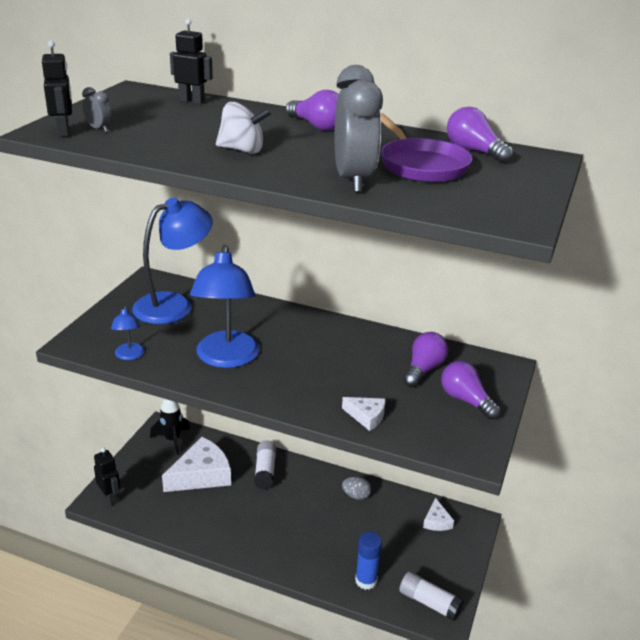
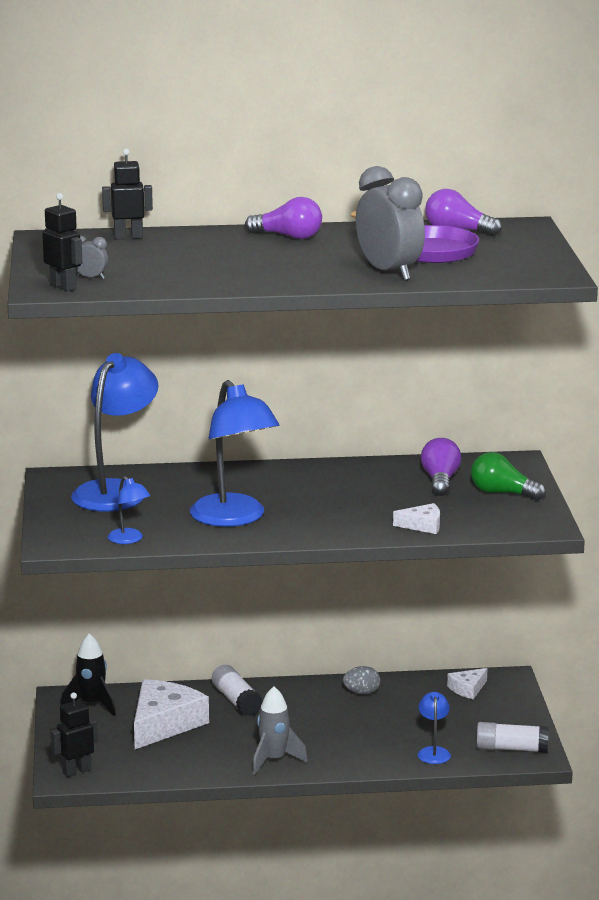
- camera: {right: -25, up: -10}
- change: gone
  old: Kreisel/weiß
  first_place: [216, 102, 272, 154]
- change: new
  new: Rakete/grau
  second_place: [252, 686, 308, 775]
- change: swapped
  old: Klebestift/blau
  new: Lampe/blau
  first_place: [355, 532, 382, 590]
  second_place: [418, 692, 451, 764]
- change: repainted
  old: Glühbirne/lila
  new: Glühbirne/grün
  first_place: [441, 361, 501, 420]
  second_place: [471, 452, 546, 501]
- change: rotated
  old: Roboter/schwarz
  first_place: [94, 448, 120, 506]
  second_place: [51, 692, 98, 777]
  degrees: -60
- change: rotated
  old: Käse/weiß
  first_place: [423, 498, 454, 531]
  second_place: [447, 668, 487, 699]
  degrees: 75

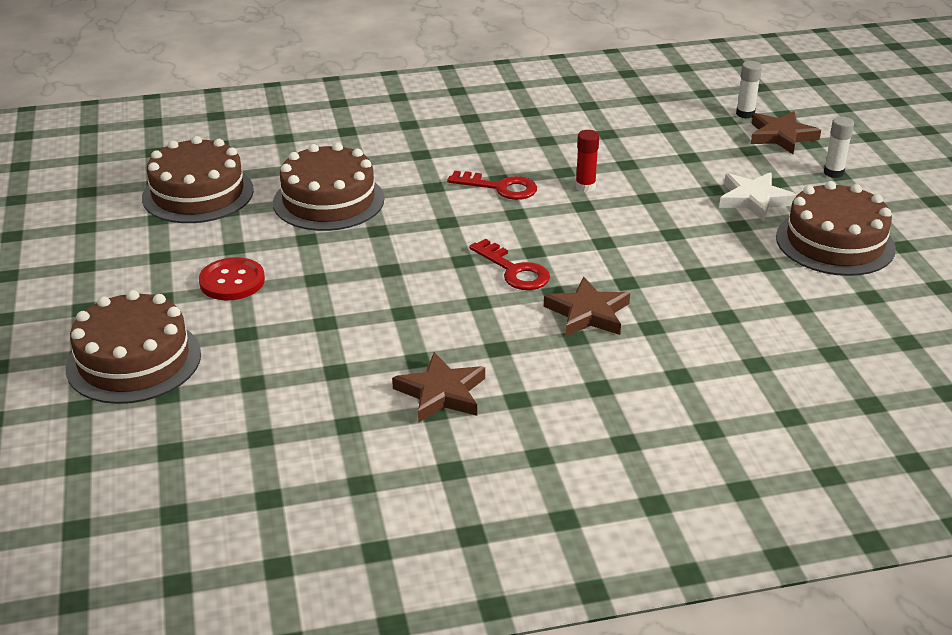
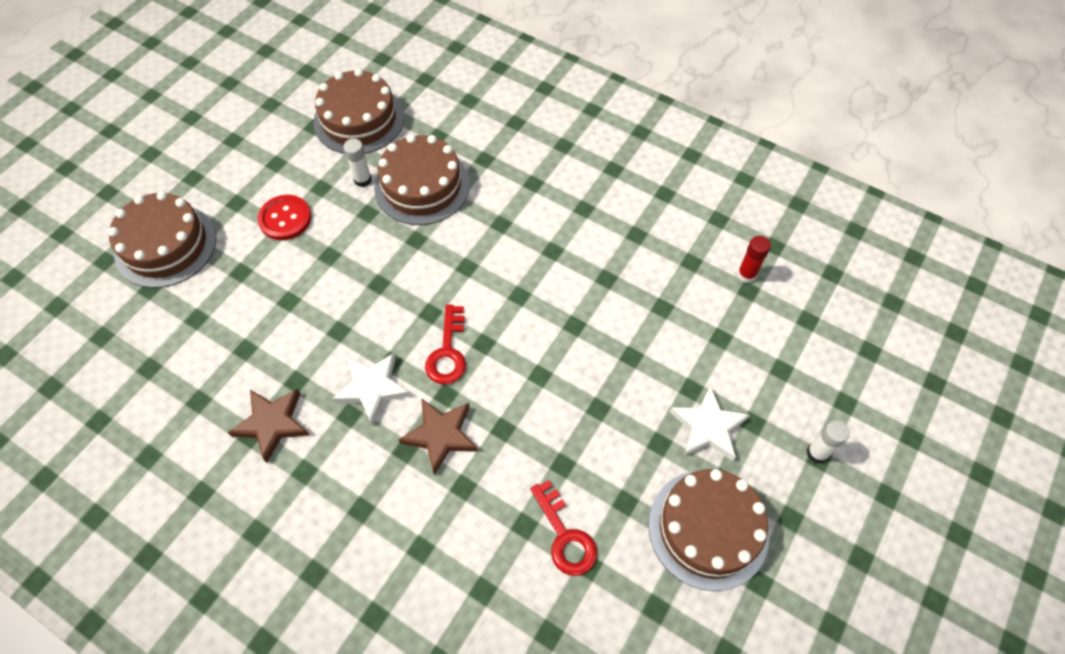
- camera: {right: 45, up: 25}
- change: gone
  old: Stern/braun
  first_place: [751, 111, 821, 154]
- change: new
  new: Stern/weiß
  second_place: [332, 353, 411, 425]
- change: shifted
  old: Schlüssel/rot
  first_place: [447, 171, 537, 200]
  second_place: [530, 480, 597, 576]
- change: shifted
  old: Klebestift/rot
  first_place: [575, 130, 599, 192]
  second_place: [737, 236, 771, 283]
- change: shifted
  old: Klebestift/weiß
  first_place: [736, 61, 762, 119]
  second_place: [343, 139, 372, 187]

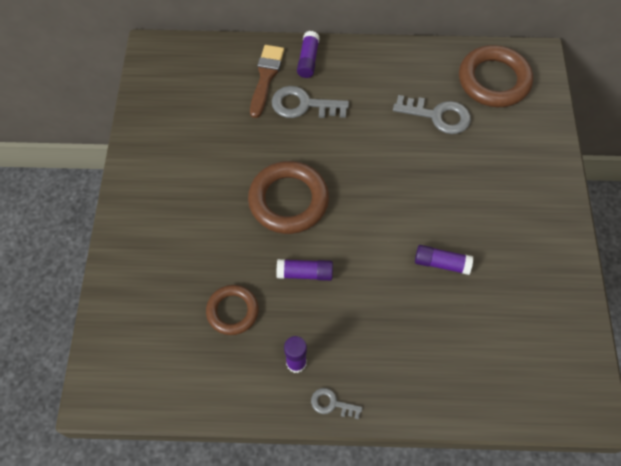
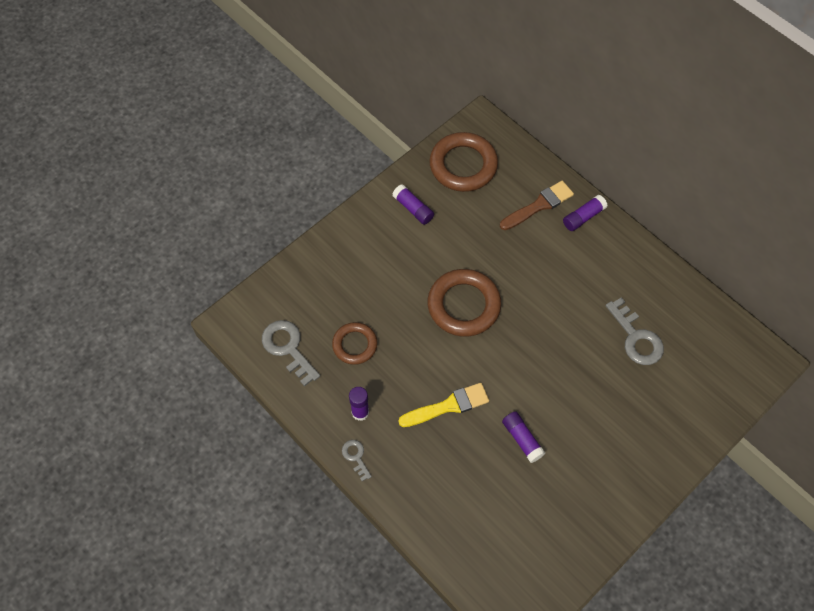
- camera: {right: 45, up: 0}
- change: new
  new: Pinsel/gelb
  second_place: [398, 383, 489, 427]
- change: shifted
  old: Schlüssel/grau
  first_place: [272, 86, 349, 118]
  second_place: [262, 320, 320, 386]
- change: shifted
  old: Klebestift/lila
  first_place: [276, 259, 333, 281]
  second_place: [392, 184, 434, 225]
- change: shifted
  old: Ring/braun
  first_place: [459, 45, 533, 107]
  second_place: [430, 132, 498, 192]

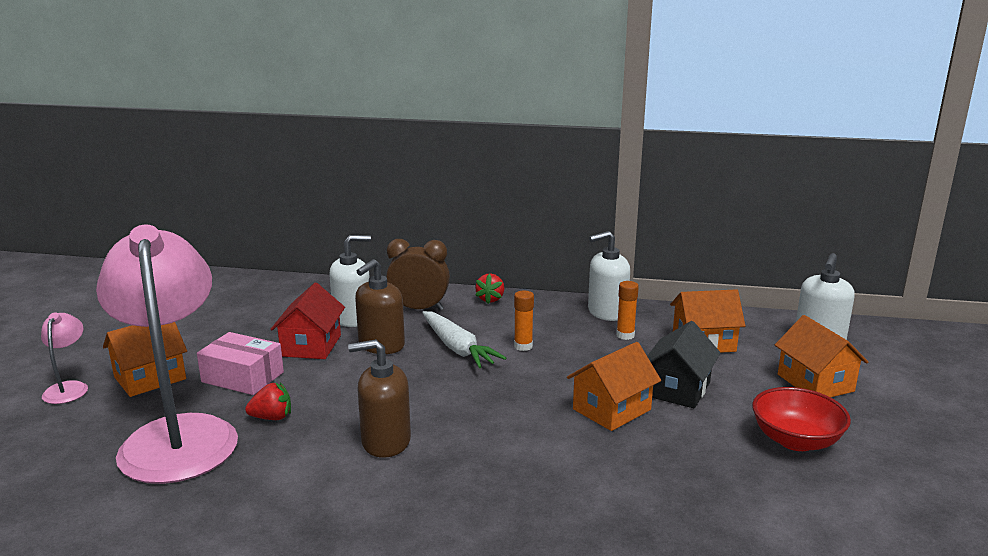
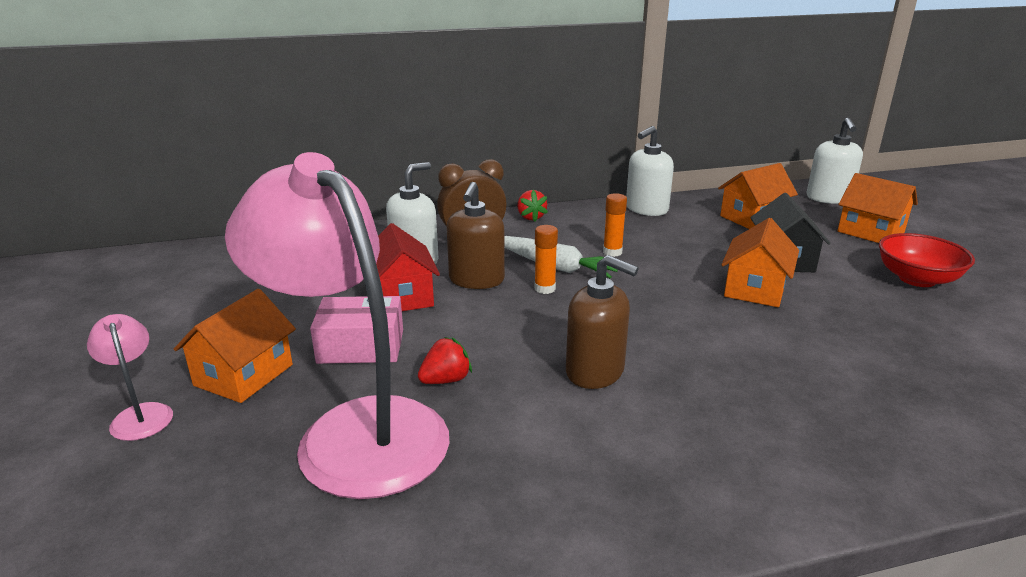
- camera: {right: -25, up: 5}
- change: shifted
  old: Klebestift/orange
  first_place: [616, 281, 639, 340]
  second_place: [534, 225, 558, 294]
- change: rotated
  old: Seifenspender/braun
  first_place: [348, 339, 411, 458]
  second_place: [566, 255, 639, 389]
  degrees: -120

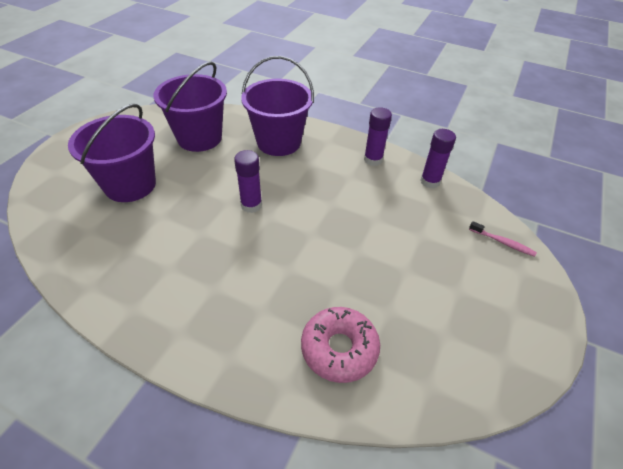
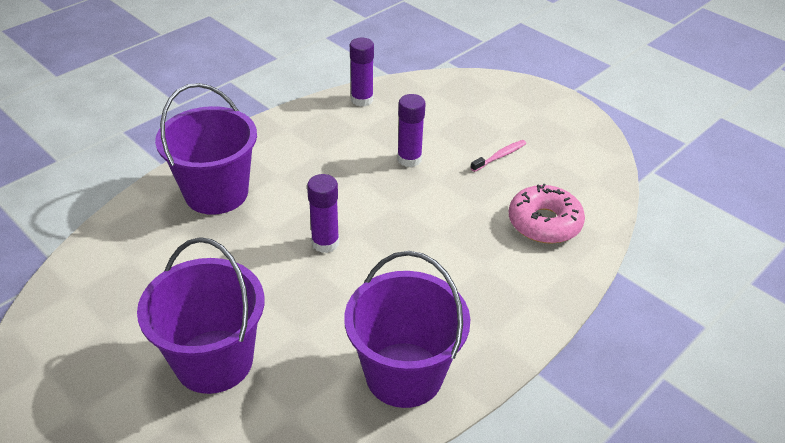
- camera: {right: -70, up: -5}
- change: shifted
  old: Eimer/lila
  first_place: [153, 62, 227, 152]
  second_place: [344, 251, 470, 408]
- change: shifted
  old: Klebestift/lila
  first_place: [364, 107, 392, 166]
  second_place: [397, 94, 426, 167]
- change: shifted
  old: Zahnbürste/rosa
  first_place: [469, 221, 537, 257]
  second_place: [471, 140, 526, 172]

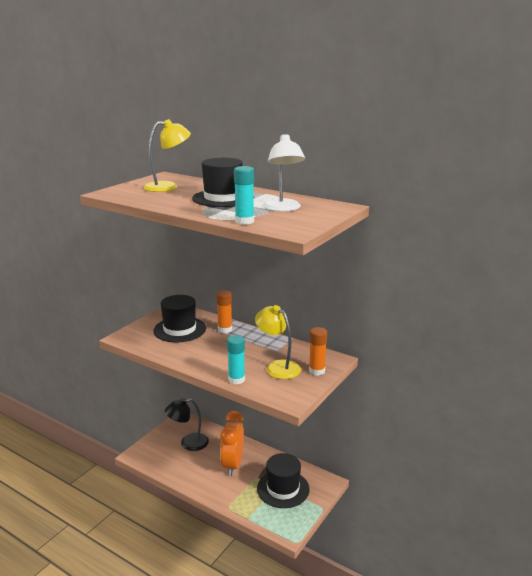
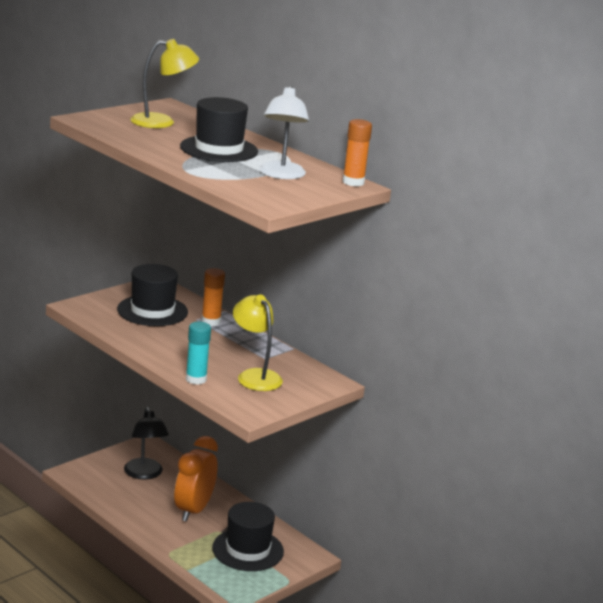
- camera: {right: 10, up: 0}
- change: gone
  old: Klebestift/türkis
  first_place: [234, 166, 254, 225]
- change: shifted
  old: Klebestift/orange
  first_place: [309, 327, 327, 376]
  second_place: [343, 119, 372, 186]
- change: rotated
  old: Lampe/schwarz
  first_place: [165, 398, 209, 451]
  second_place: [124, 407, 169, 480]
  degrees: -105

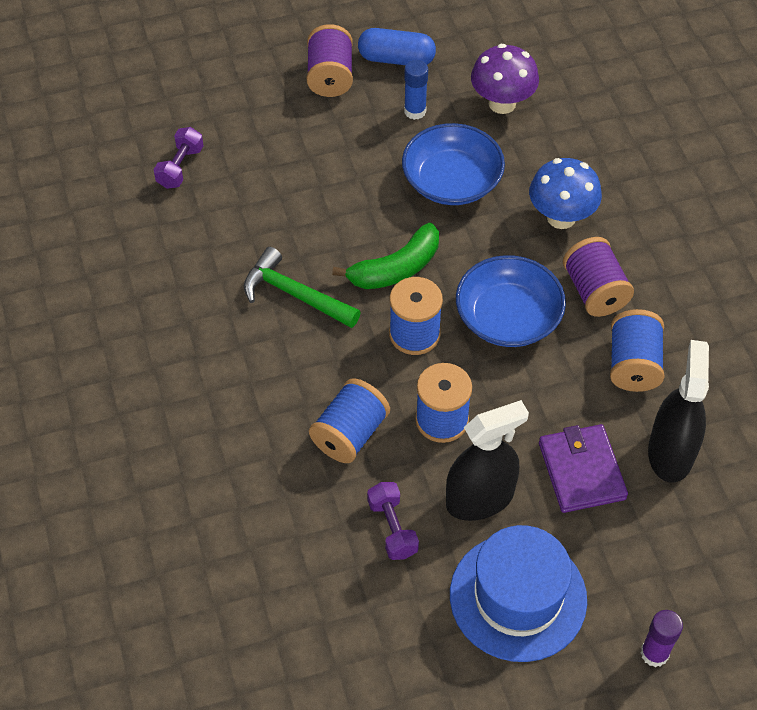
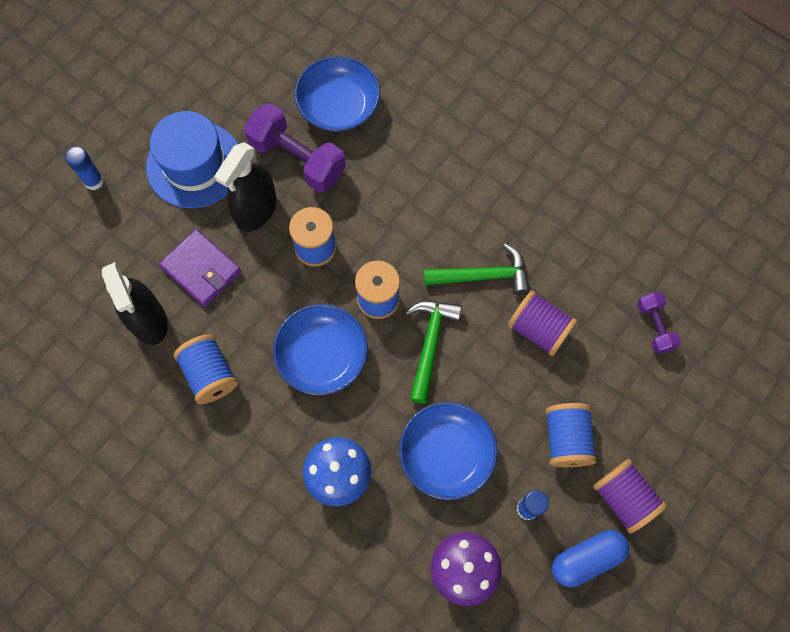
- camera: {right: 145, up: 15}
- change: new
  new: Schüssel/blau
  second_place: [294, 56, 380, 132]
- change: shifted
  old: Garnrolle/blau
  first_place: [309, 378, 390, 463]
  second_place: [545, 403, 597, 467]
- change: shifted
  old: Garnrolle/lila
  first_place: [563, 237, 634, 317]
  second_place: [508, 291, 577, 357]
- change: swapped
  old: Banane/grün
  new: Hammer/grün
  first_place: [332, 223, 439, 289]
  second_place: [405, 301, 462, 404]
- change: repainted
  old: Klebestift/lila
  new: Klebestift/blau
  first_place: [640, 610, 683, 667]
  second_place: [65, 146, 104, 190]
- change: scaled
  old: Hantel/lila
  first_place: [367, 482, 419, 560]
  second_place: [244, 103, 346, 192]
  factor: 1.83

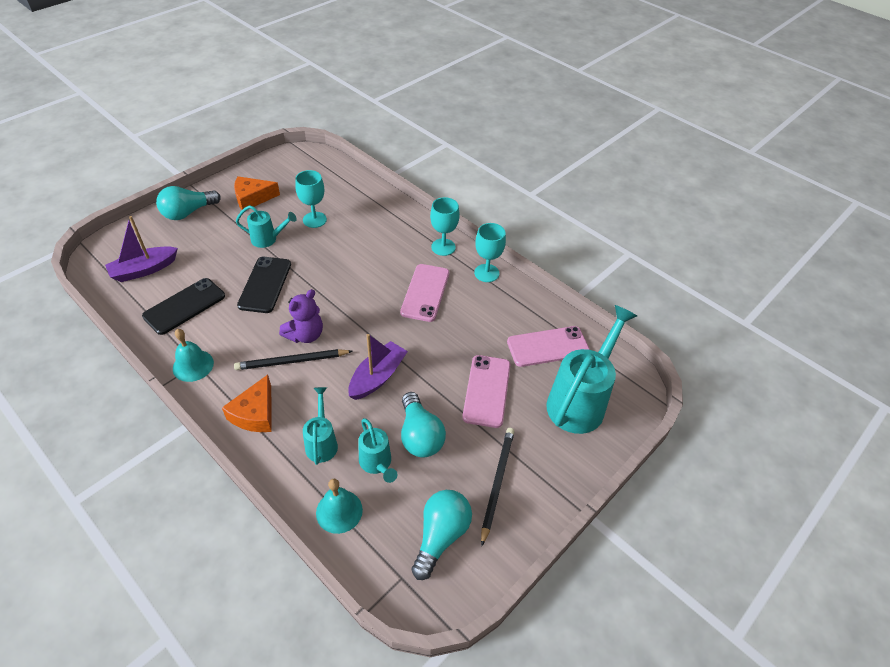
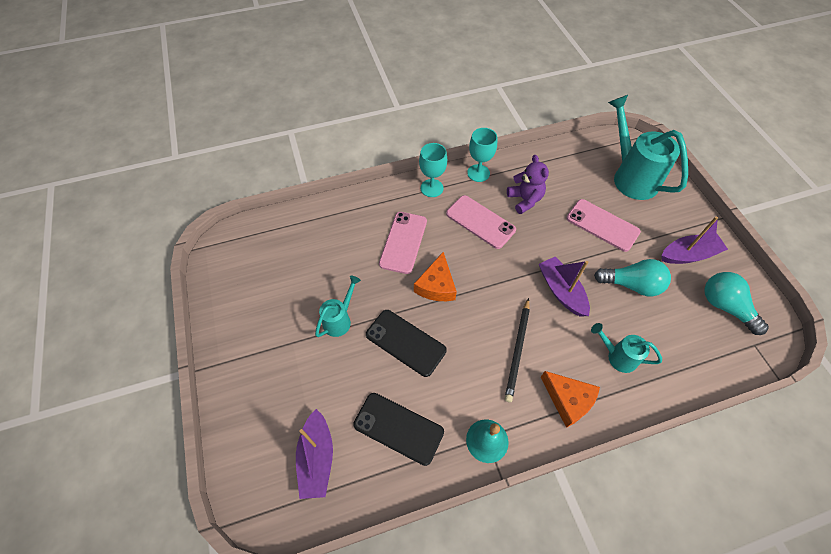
- camera: {right: -60, up: 10}
- change: gone
  old: Glühbirne/türkis
  first_place: [156, 186, 221, 220]
- change: gone
  old: Kelch/türkis
  first_place: [295, 170, 327, 228]
- change: gone
  old: Glocke/türkis
  first_place: [316, 479, 363, 534]
- change: gone
  old: Gießkanne/türkis
  first_place: [358, 418, 398, 483]
- change: shifted
  old: Käse/orange
  first_place: [234, 176, 280, 210]
  second_place: [414, 252, 457, 301]
- change: shifted
  old: Teddybär/lila
  first_place: [279, 289, 323, 343]
  second_place: [507, 155, 549, 214]
- change: shifted
  old: Handy/rosa
  first_place: [507, 326, 590, 367]
  second_place: [379, 212, 427, 274]
- change: swapped
  old: Bleistift/schwarz
  new: Boot/lila
  first_place: [481, 428, 515, 546]
  second_place: [662, 216, 728, 264]
- change: rotated
  old: Handy/schwarz
  first_place: [142, 278, 225, 335]
  second_place: [353, 393, 444, 466]
  degrees: -45

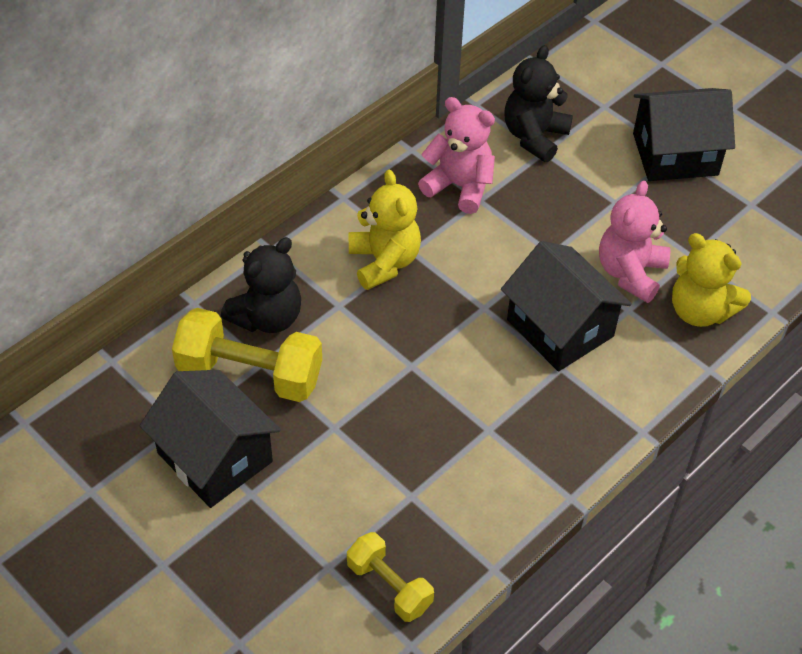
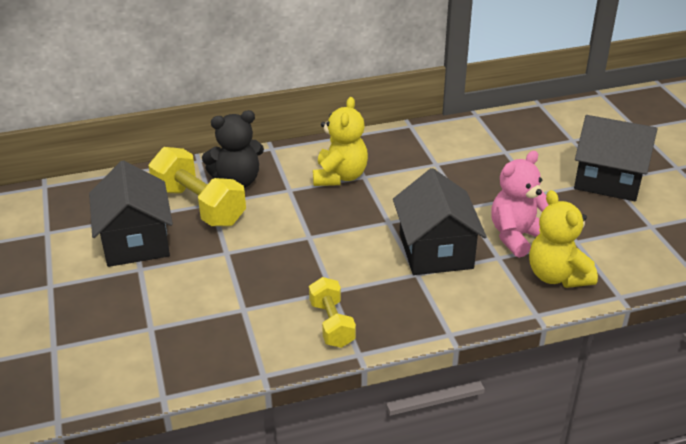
- camera: {right: 30, up: -15}
- change: gone
  old: Teddybär/rosa
  first_place: [418, 97, 495, 214]
- change: gone
  old: Teddybär/schwarz
  first_place: [504, 45, 573, 162]
- change: shifted
  old: Hantel/gelb
  first_place: [347, 532, 434, 622]
  second_place: [309, 277, 356, 348]

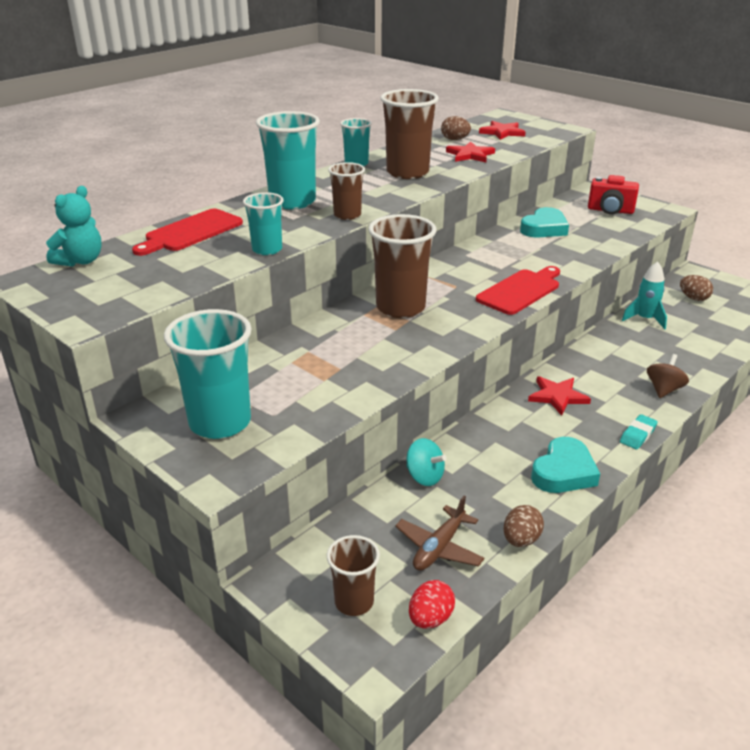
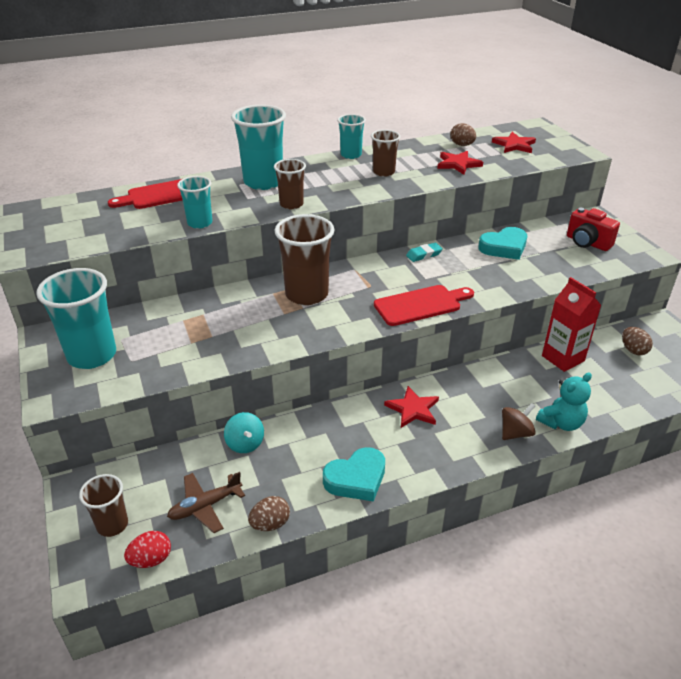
- camera: {right: 25, up: 5}
- change: shifted
  old: Teddybär/türkis
  first_place: [46, 186, 102, 267]
  second_place: [536, 372, 592, 431]
- change: shifted
  old: Radiergummi/türkis
  first_place: [620, 414, 658, 449]
  second_place: [406, 243, 443, 262]
- change: swapped
  old: Rakete/türkis
  new: Getränkekarton/rot
  first_place: [622, 261, 667, 329]
  second_place: [542, 277, 601, 372]
- change: scaled
  old: Becher/braun
  first_place: [380, 89, 439, 179]
  second_place: [371, 130, 400, 177]
  factor: 0.57

